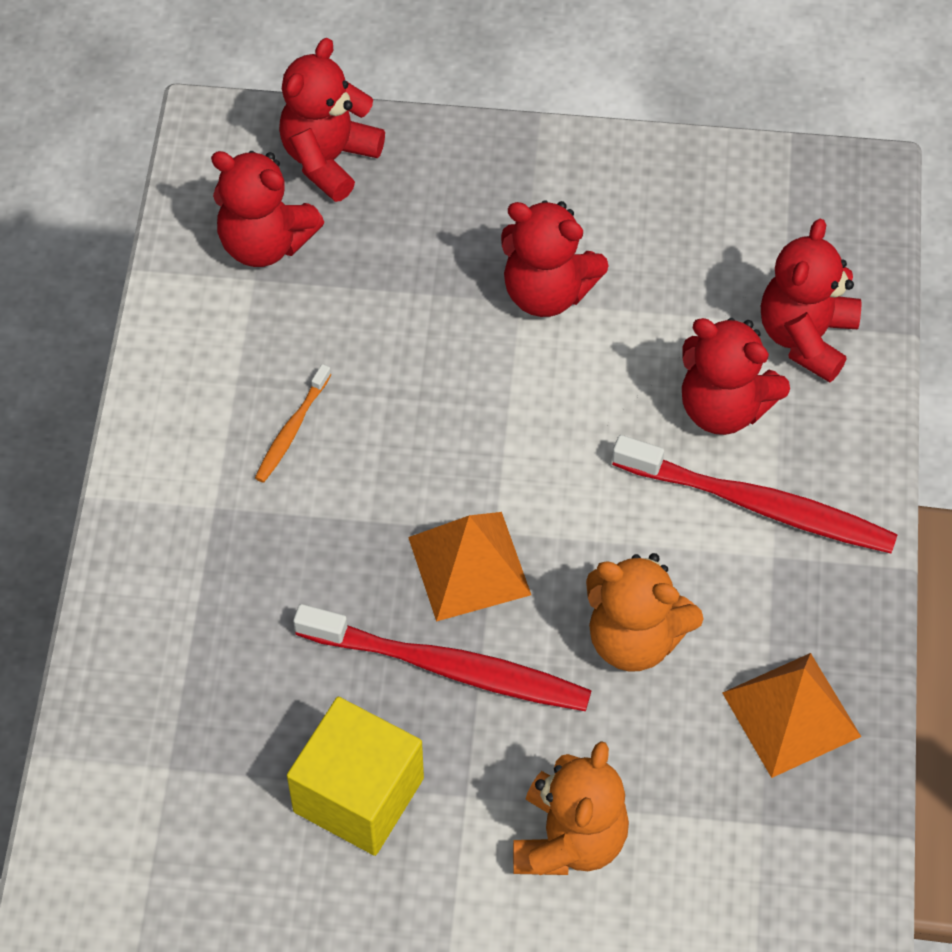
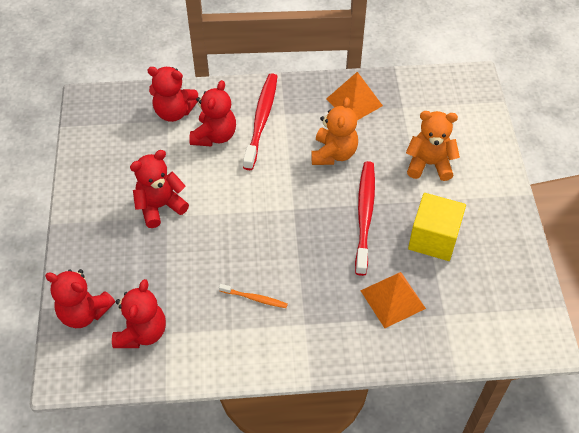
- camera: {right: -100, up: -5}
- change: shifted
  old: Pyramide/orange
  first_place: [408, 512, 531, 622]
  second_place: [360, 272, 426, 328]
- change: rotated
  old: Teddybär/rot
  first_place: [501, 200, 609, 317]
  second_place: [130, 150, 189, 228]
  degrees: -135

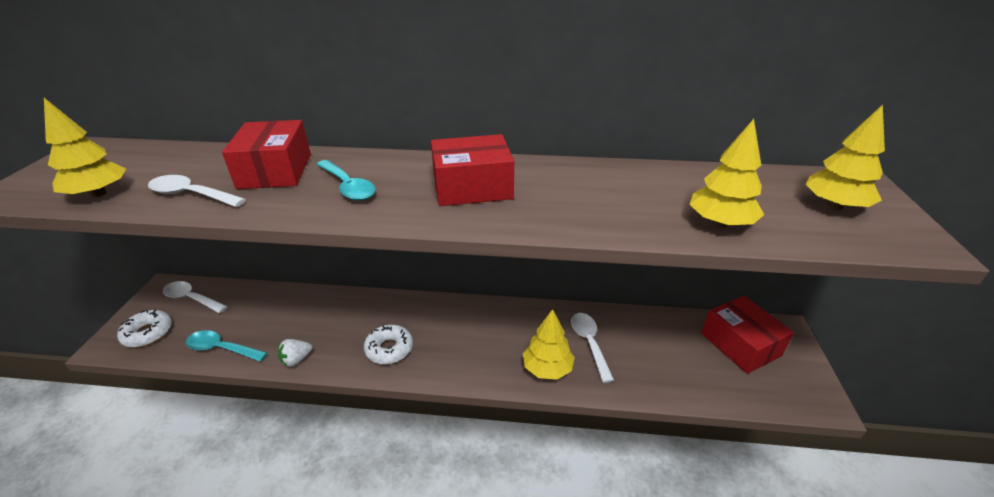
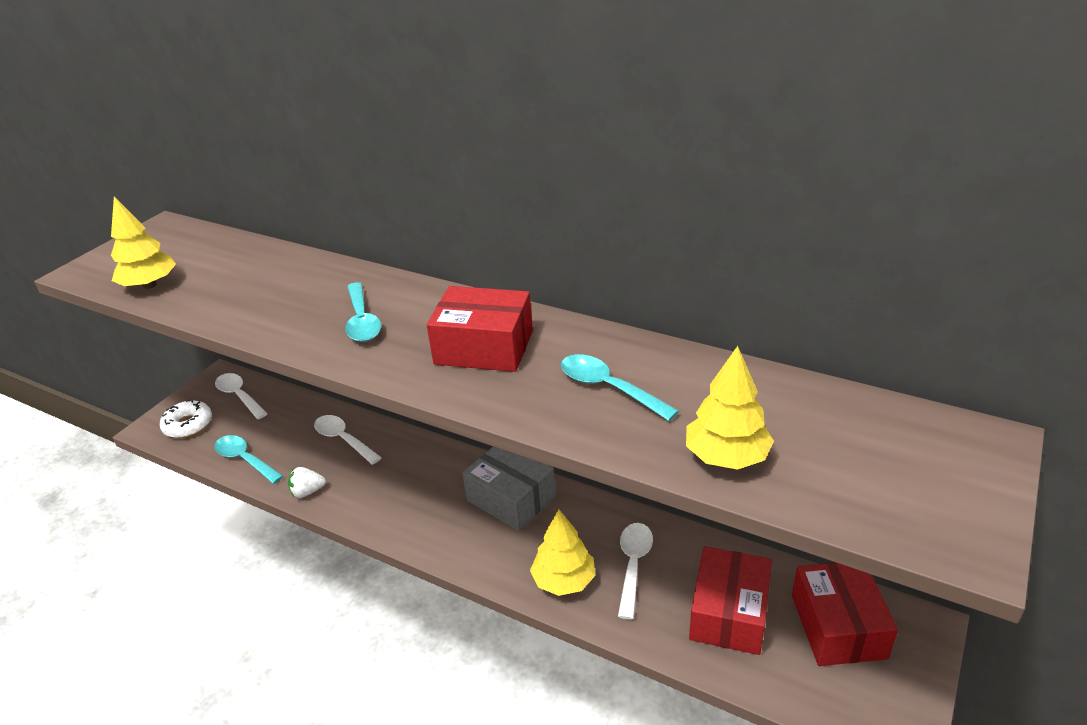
- camera: {right: 25, up: 0}
- change: gone
  old: Donut/weiß
  first_place: [364, 325, 413, 364]
- change: gone
  old: Baum/gelb
  first_place: [805, 105, 885, 210]
- change: new
  new: Schachtel/grau
  second_place: [462, 447, 556, 531]
- change: new
  new: Löffel/türkis
  second_place: [561, 354, 679, 421]
- change: shifted
  old: Löffel/weiß
  first_place: [148, 175, 246, 207]
  second_place: [314, 415, 382, 465]
- change: shifted
  old: Schachtel/rot
  first_place: [222, 120, 311, 189]
  second_place: [689, 546, 772, 655]

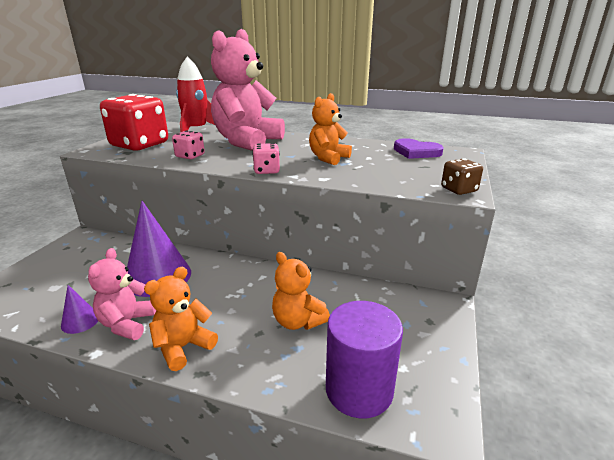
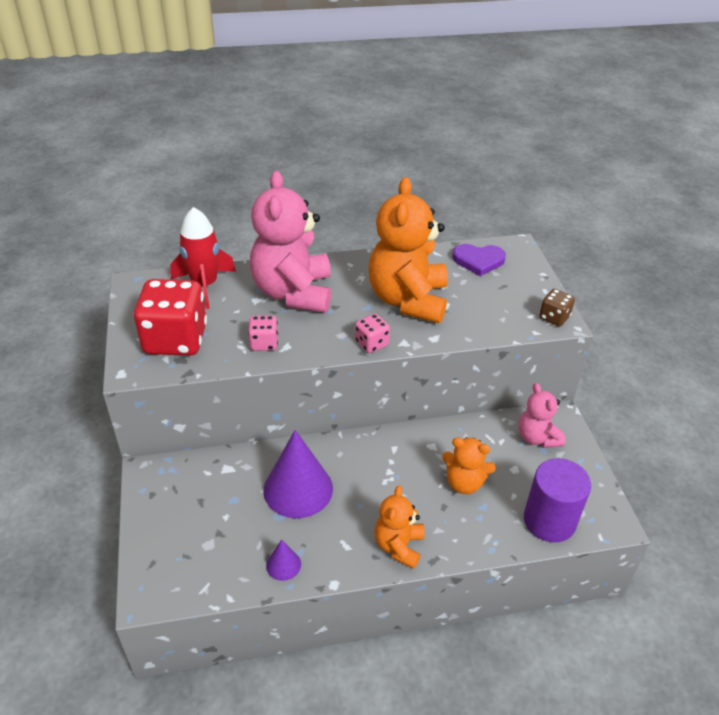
- camera: {right: -30, up: 15}
- change: shifted
  old: Teddybär/rosa
  first_place: [88, 248, 157, 340]
  second_place: [518, 383, 565, 448]
- change: scaled
  old: Teddybär/orange
  first_place: [309, 93, 352, 165]
  second_place: [368, 177, 448, 323]
  factor: 1.87

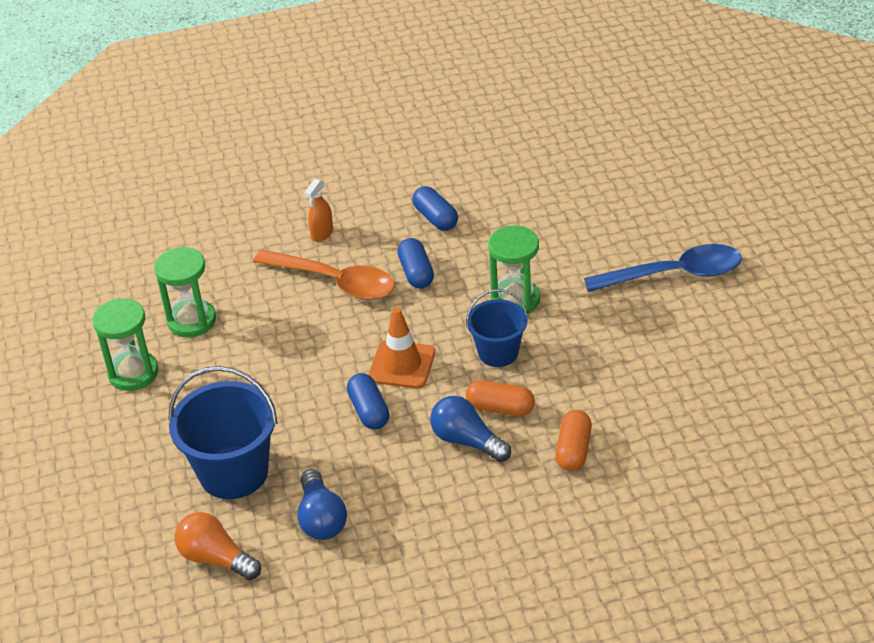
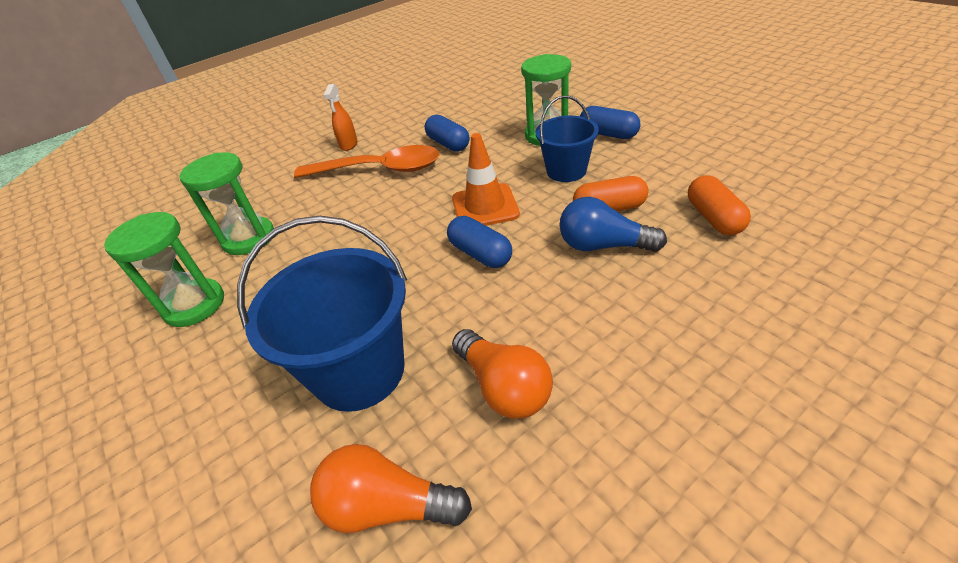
- camera: {right: -20, up: 0}
- change: gone
  old: Löffel/blau
  first_place: [584, 244, 742, 292]
- change: shifted
  old: Kapsel/blau
  first_place: [412, 186, 458, 231]
  second_place: [580, 106, 641, 139]
- change: repainted
  old: Glühbirne/blau
  new: Glühbirne/orange
  first_place: [297, 469, 347, 540]
  second_place: [452, 329, 553, 419]

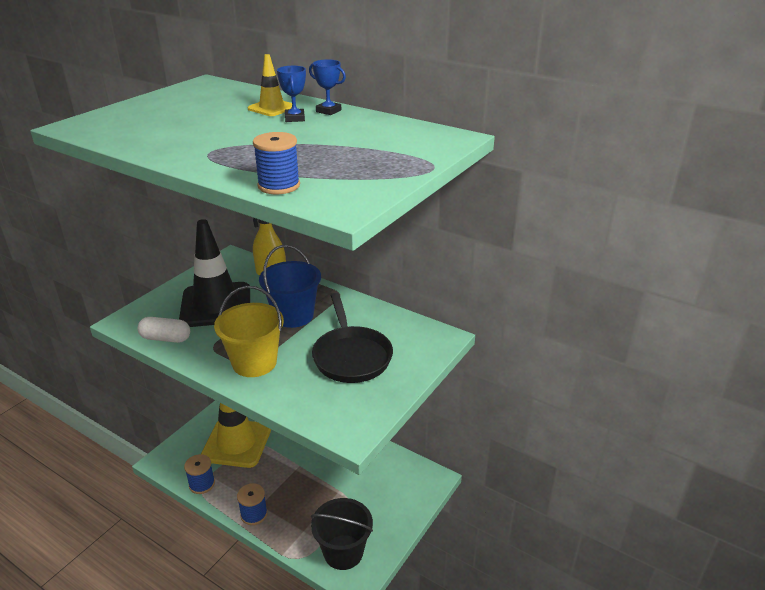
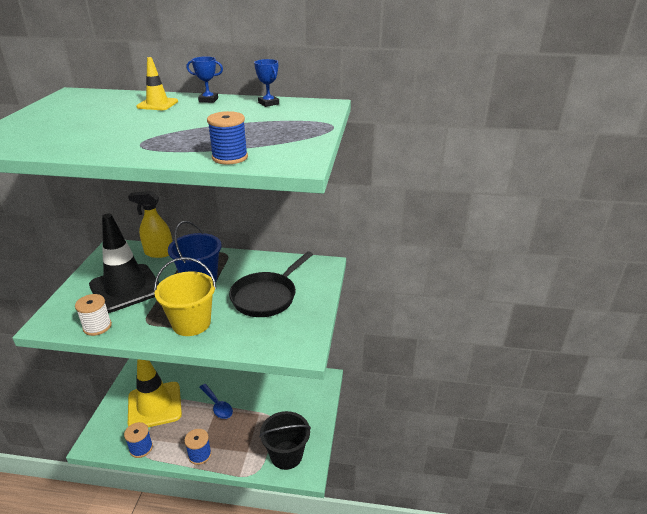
- camera: {right: -25, up: 0}
- change: new
  new: Löffel/blau
  second_place: [199, 384, 233, 419]
- change: shifted
  old: Pokal/blau
  first_place: [277, 66, 306, 122]
  second_place: [254, 59, 279, 107]
- change: swapped
  old: Kapsel/weiß
  new: Garnrolle/weiß
  first_place: [138, 317, 190, 343]
  second_place: [75, 294, 112, 336]
- change: rotated
  old: Pfanne/schwarz
  first_place: [312, 293, 393, 383]
  second_place: [229, 251, 313, 317]
  degrees: 75

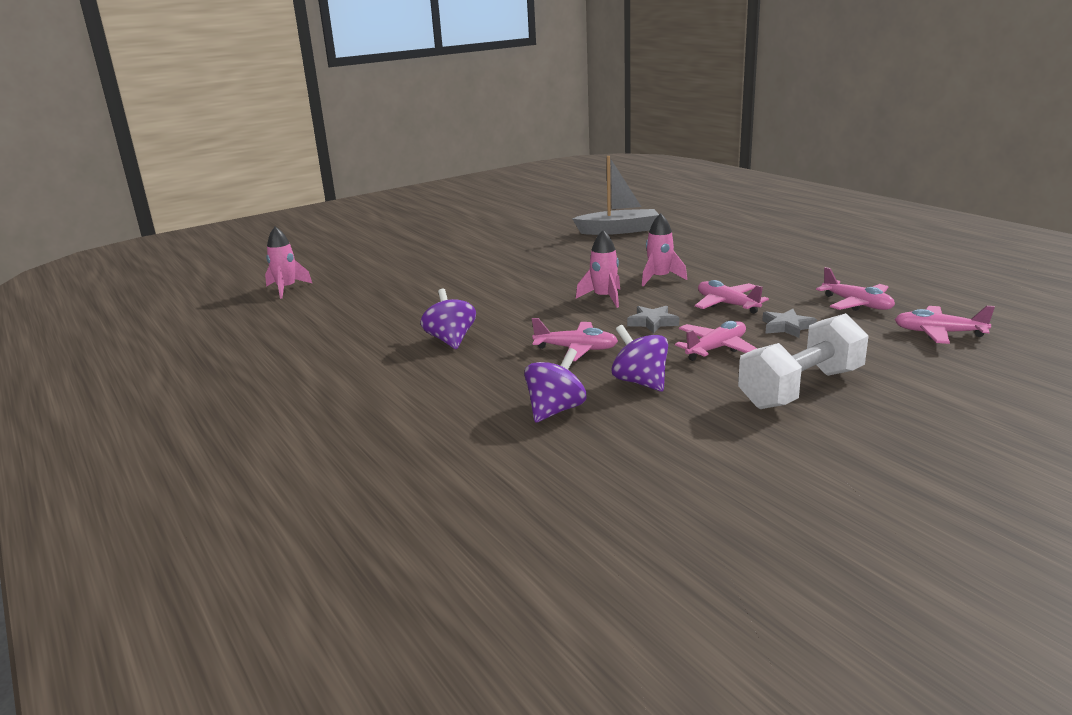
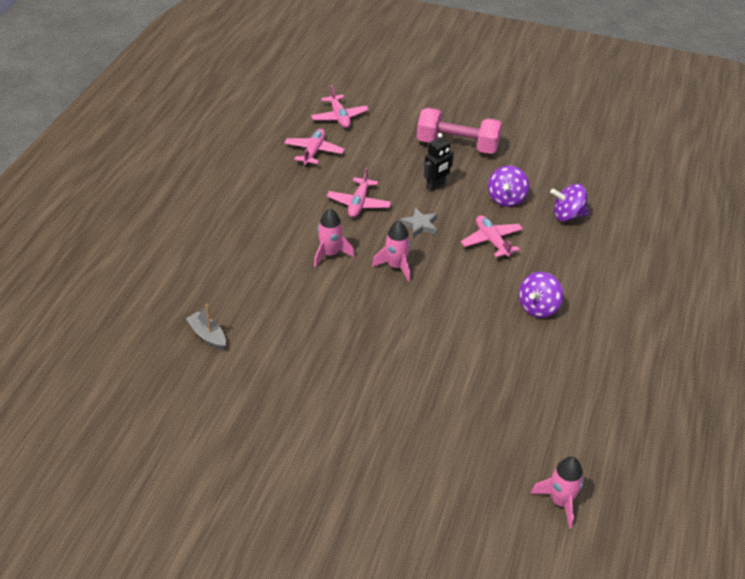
- camera: {right: -130, up: 20}
- change: gone
  old: Stern/grau
  first_place: [762, 309, 817, 338]
- change: swapped
  old: Flugzeug/rosa
  new: Roboter/schwarz
  first_place: [675, 321, 758, 361]
  second_place: [424, 133, 454, 191]
- change: repainted
  old: Hantel/weiß
  new: Hantel/rosa
  first_place: [738, 313, 869, 409]
  second_place: [417, 108, 502, 154]
- change: scaled
  old: Boot/grau
  first_place: [572, 156, 659, 235]
  second_place: [186, 304, 226, 350]
  factor: 0.56

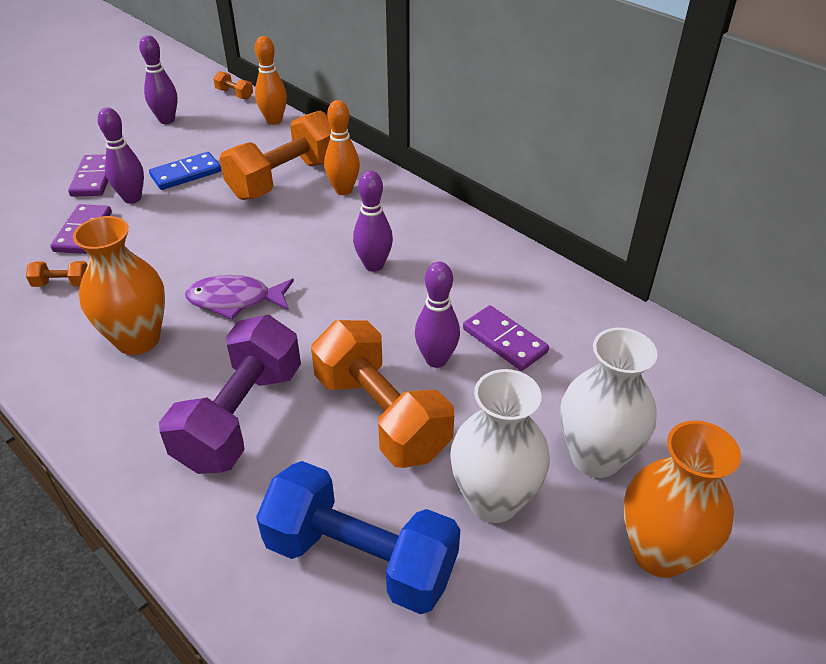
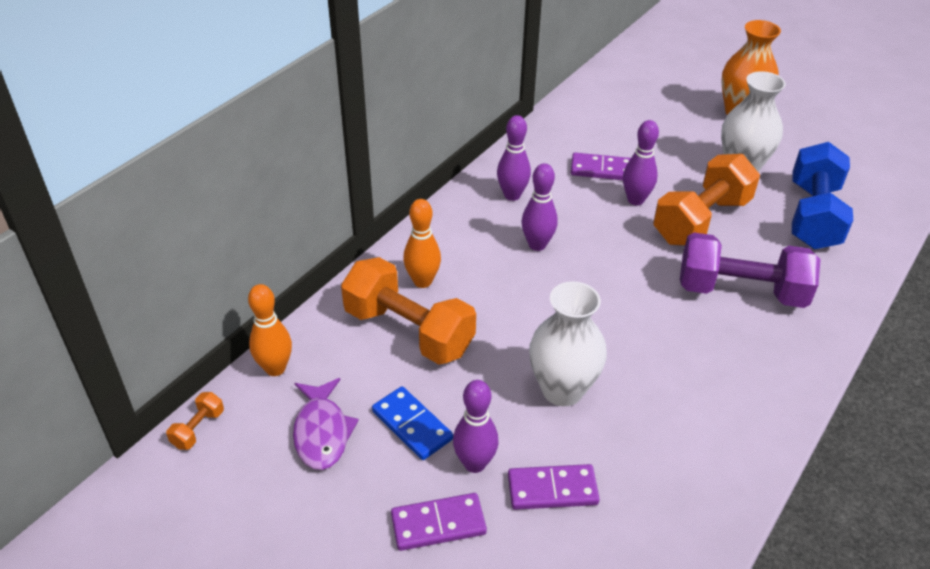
- camera: {right: -100, up: 0}
- change: gone
  old: Hantel/orange
  first_place: [26, 261, 87, 287]
- change: gone
  old: Vase/orange
  first_place: [73, 216, 165, 355]
- change: shifted
  old: Bowlingkegel/lila
  first_place: [139, 35, 178, 124]
  second_place: [497, 115, 531, 201]
- change: shifted
  old: Fisch/lila
  first_place: [185, 275, 294, 320]
  second_place: [293, 378, 359, 470]
- change: shifted
  old: Vase/weiß
  first_place: [560, 328, 658, 478]
  second_place: [529, 281, 607, 406]
- change: rotated
  old: Dominostein/lila
  first_place: [463, 305, 549, 371]
  second_place: [571, 153, 631, 180]
  degrees: 60

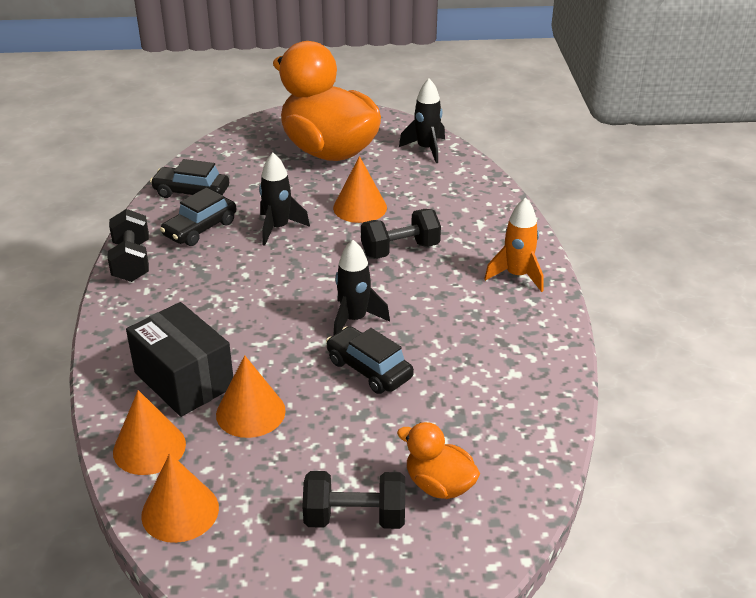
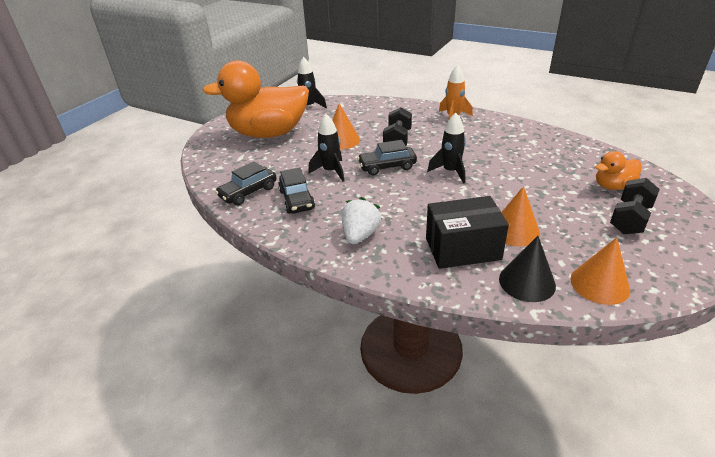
- camera: {right: -55, up: 0}
- change: gone
  old: Hantel/schwarz
  first_place: [107, 209, 149, 282]
- change: new
  new: Erdbeere/weiß
  second_place: [342, 197, 382, 244]
- change: shifted
  old: Auto/schwarz
  first_place: [326, 326, 414, 394]
  second_place: [357, 140, 417, 175]
- change: repainted
  old: Kegel/orange
  new: Kegel/schwarz
  first_place: [113, 390, 186, 475]
  second_place: [499, 236, 556, 302]

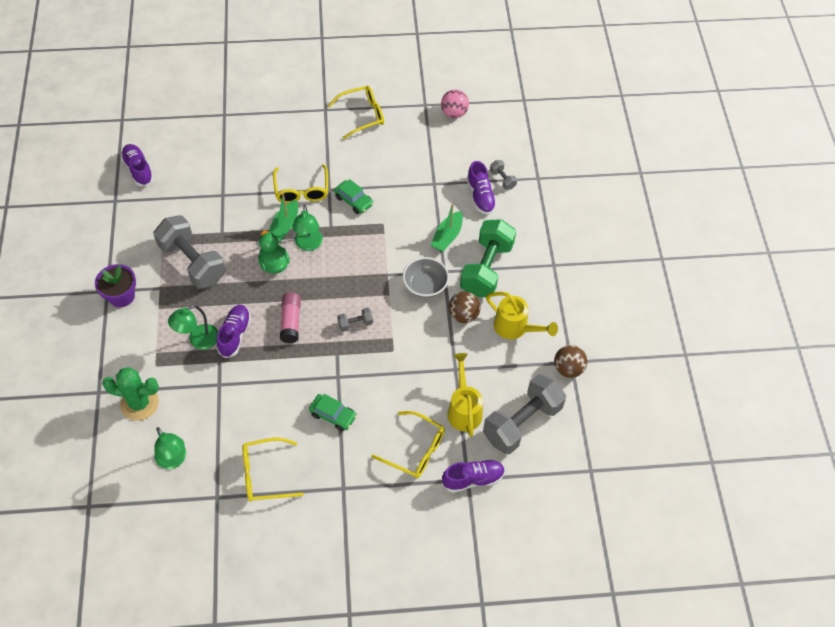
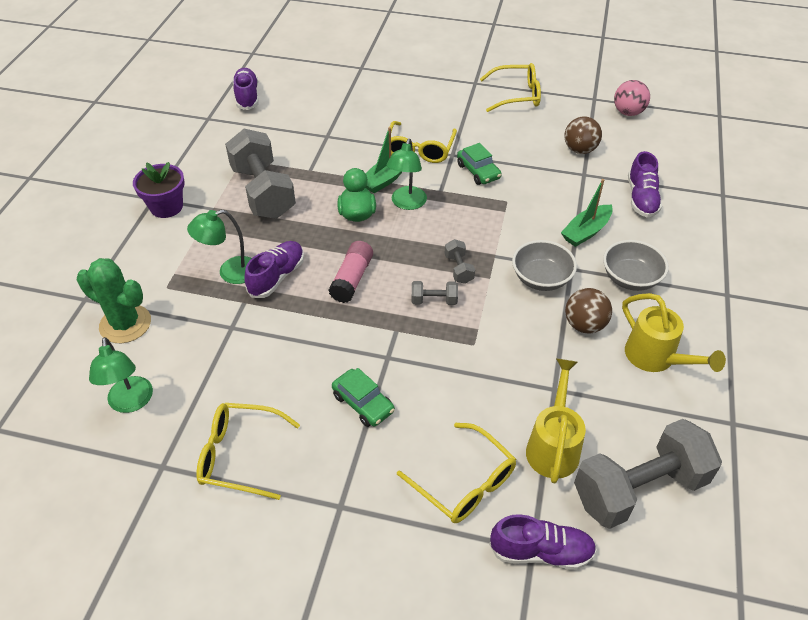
- camera: {right: 20, up: -10}
- change: shifted
  old: Hantel/grau
  first_place: [490, 160, 517, 190]
  second_place: [445, 239, 475, 284]
- change: shifted
  old: Ball/braun
  first_place: [554, 345, 587, 378]
  second_place: [564, 116, 602, 154]
- change: swapped
  old: Hantel/grün
  new: Schüssel/grau
  first_place: [460, 219, 516, 297]
  second_place: [603, 240, 669, 291]

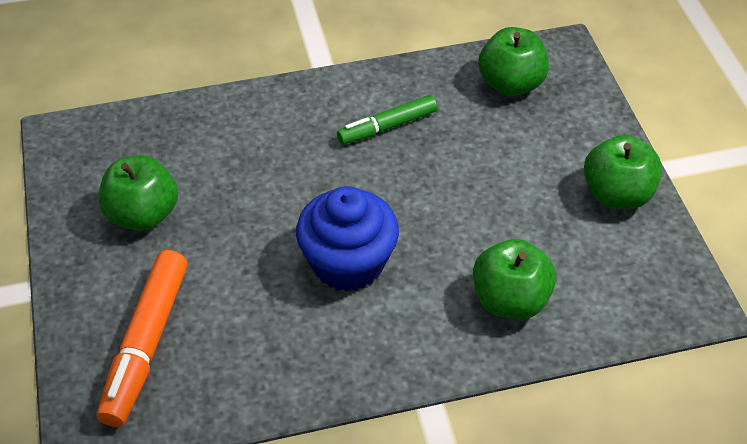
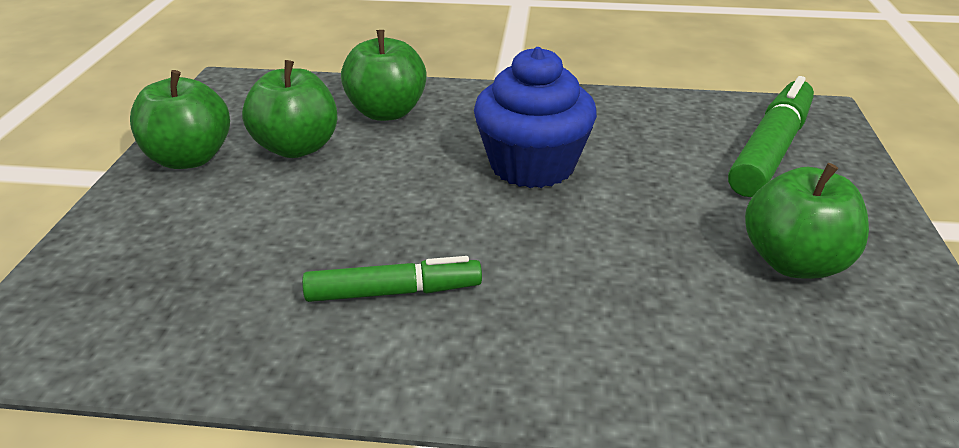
- camera: {right: -160, up: -15}
- change: shifted
  old: Apfel/grün
  first_place: [478, 27, 549, 96]
  second_place: [242, 60, 338, 158]
- change: repainted
  old: Filzstift/orange
  new: Filzstift/grün
  first_place: [97, 250, 187, 427]
  second_place: [728, 76, 814, 197]

